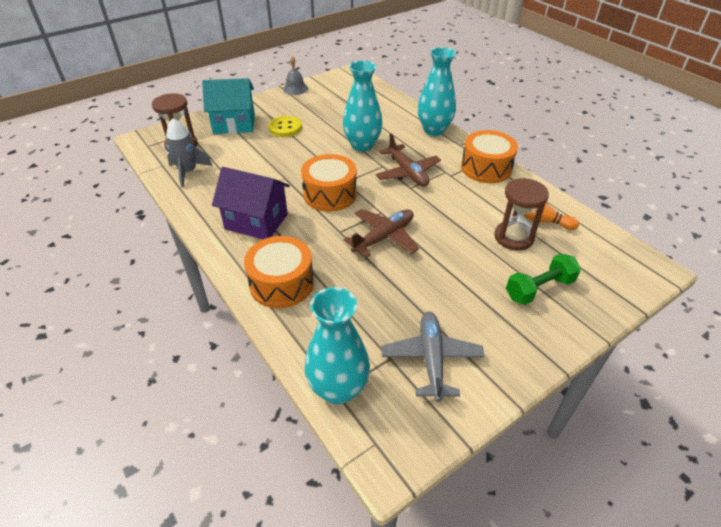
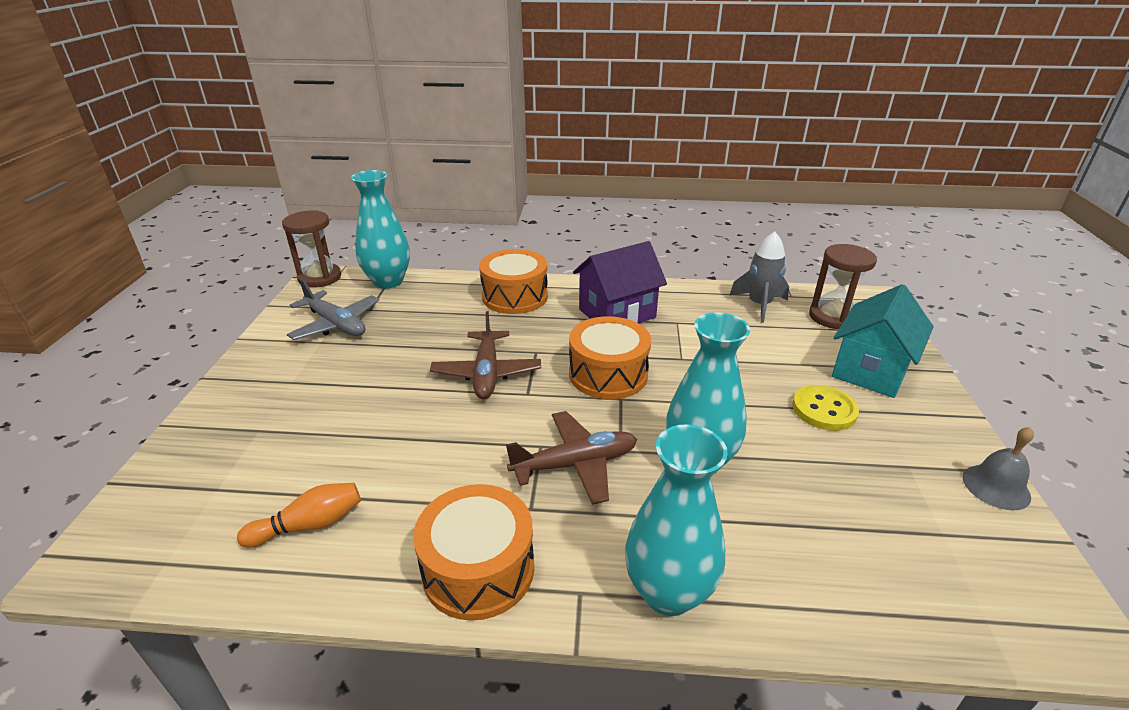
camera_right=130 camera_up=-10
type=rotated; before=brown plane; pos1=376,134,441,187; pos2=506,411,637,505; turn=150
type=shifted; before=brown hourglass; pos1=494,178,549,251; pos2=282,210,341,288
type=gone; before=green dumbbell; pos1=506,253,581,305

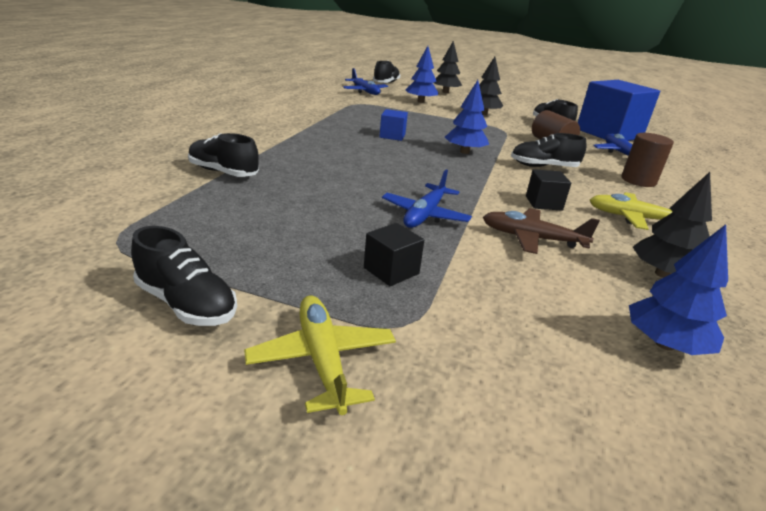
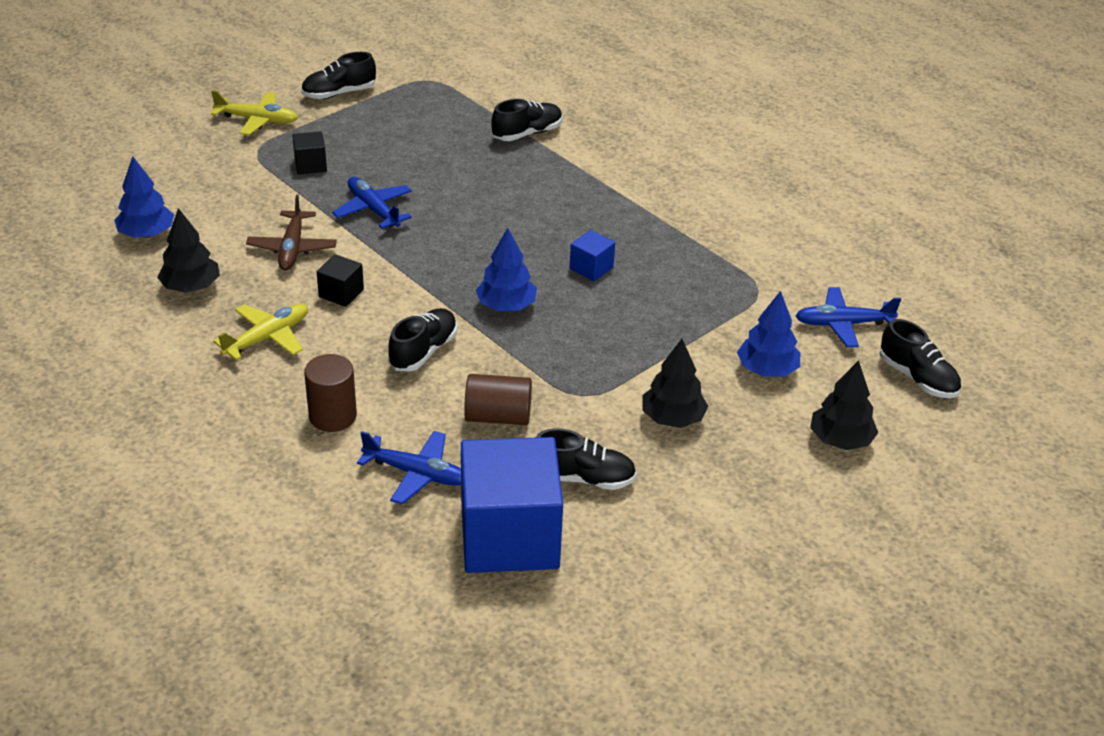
camera_right=120 camera_up=10
type=rotated; before=brown plane; pos1=483,208,600,254; pos2=246,194,337,271; turn=135

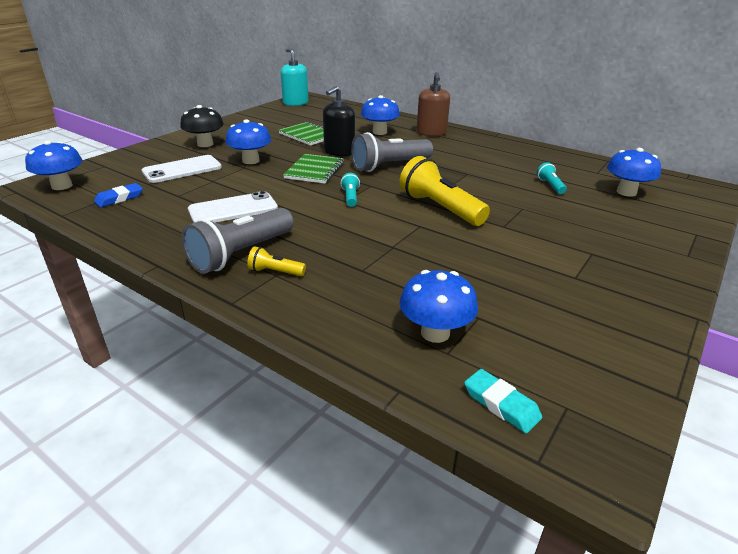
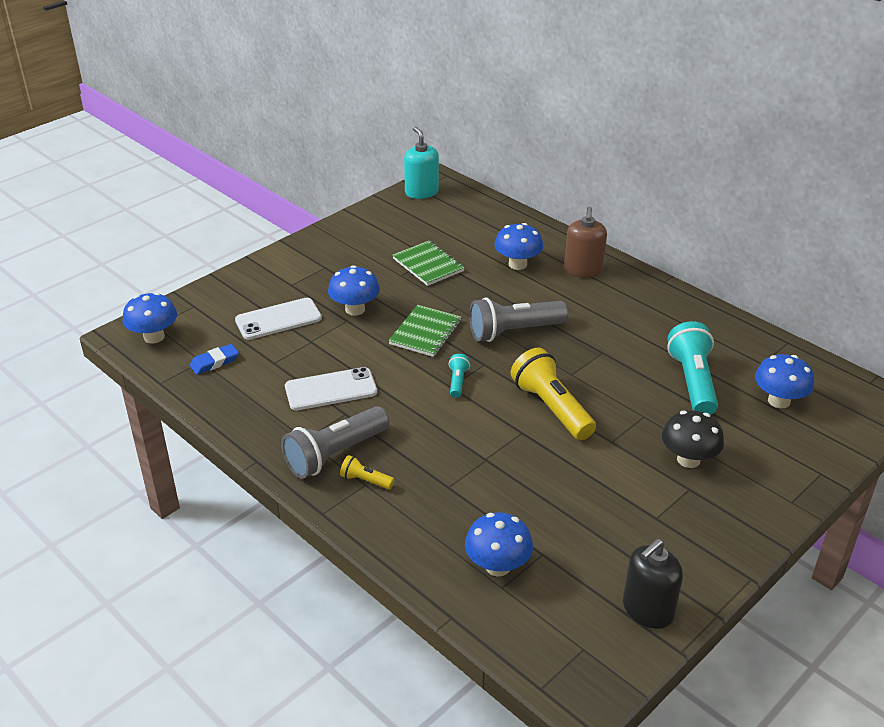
camera_right=10 camera_up=5
type=shifted; before=black mushroom; pos1=180,105,224,147; pos2=662,410,724,468
type=shifted; before=black soap dispenser; pos1=323,86,355,157; pos2=623,539,683,629
type=gone; before=turquoise eraser; pos1=464,369,542,433
type=scaled; before=turquoise flashlight; pos1=537,162,567,194; pos2=667,321,718,415; scale=2.13

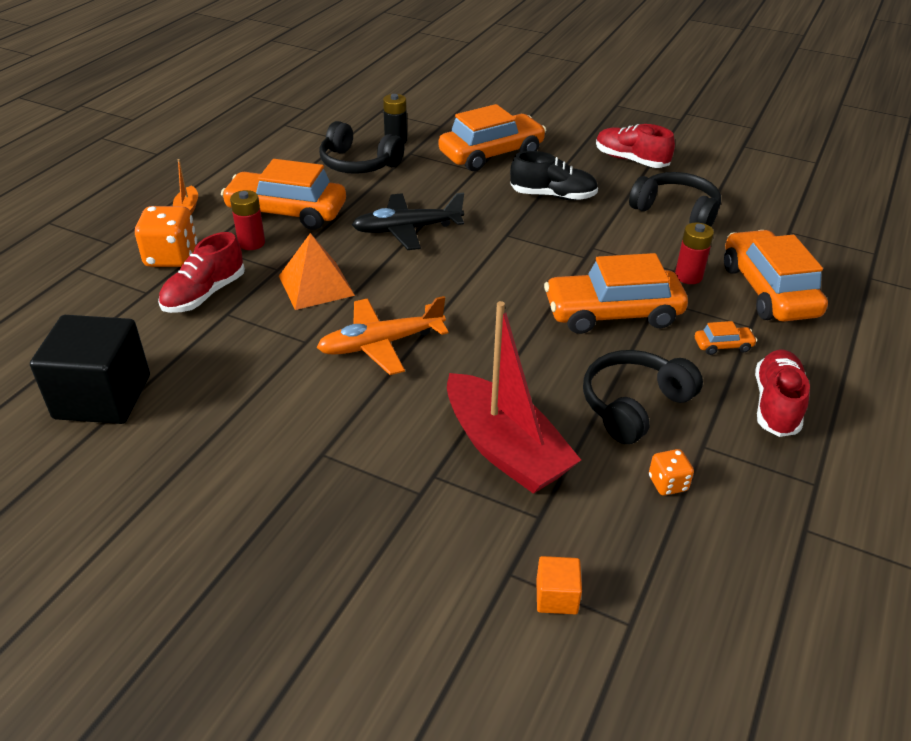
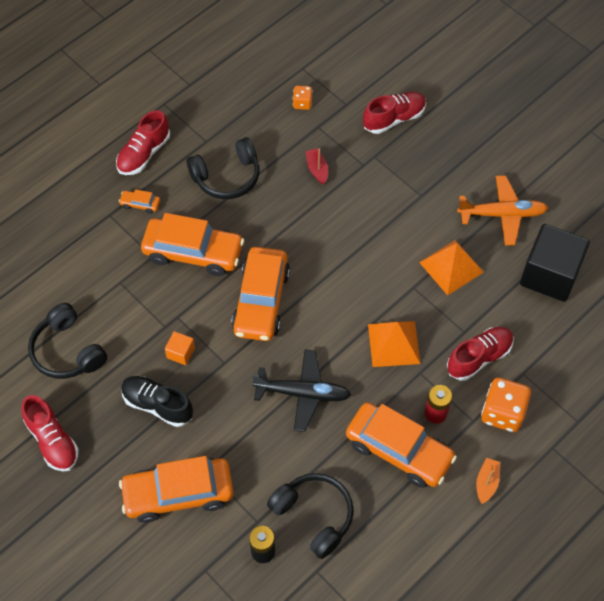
camera_right=-160 camera_up=20
type=shifted; before=orange plane; pos1=317,296,449,375; pos2=457,175,548,246
type=scaled; before=red boat; pos1=447,301,581,494; pos2=305,148,328,184; scale=0.42
type=shifted; before=orange cube; pos1=536,556,582,614; pos2=165,331,195,365
type=shifted; before=orange dice; pos1=649,449,694,495; pos2=293,86,313,110
type=gone; before=red battery; pos1=675,223,714,284
type=shifted; before=orange car; pos1=724,230,828,322; pos2=231,247,290,341
type=new; after=red shoe; pos2=363,92,426,134
type=new; after=orange pyramid; pos2=419,240,484,295

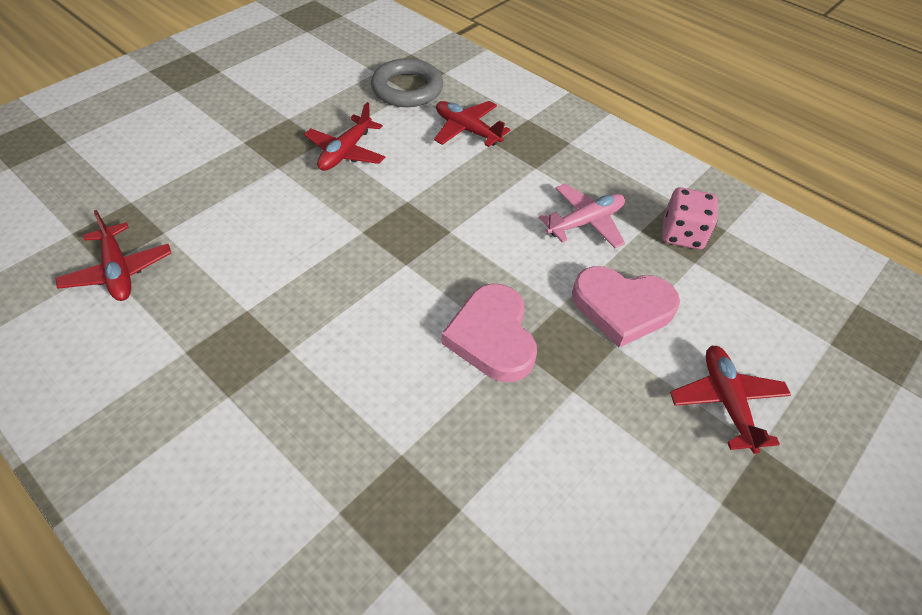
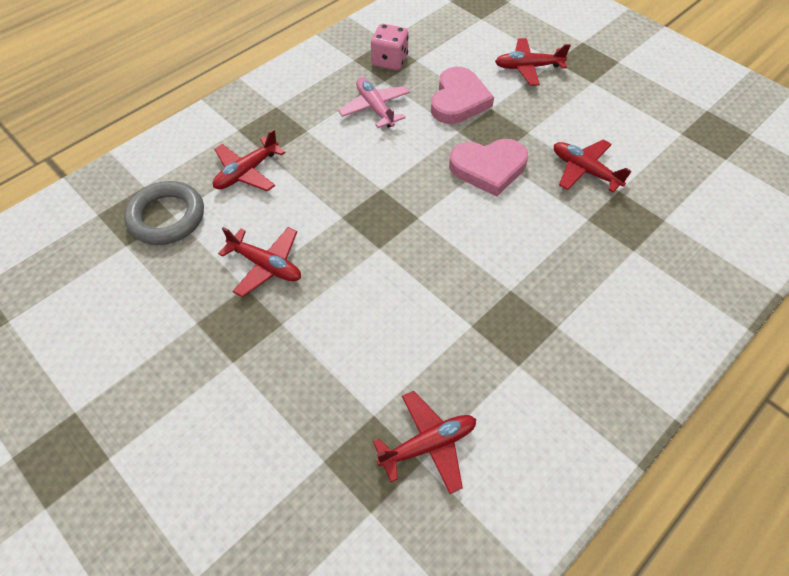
camera_right=-85 camera_up=5
type=new; after=red plane; pos2=554,139,631,192

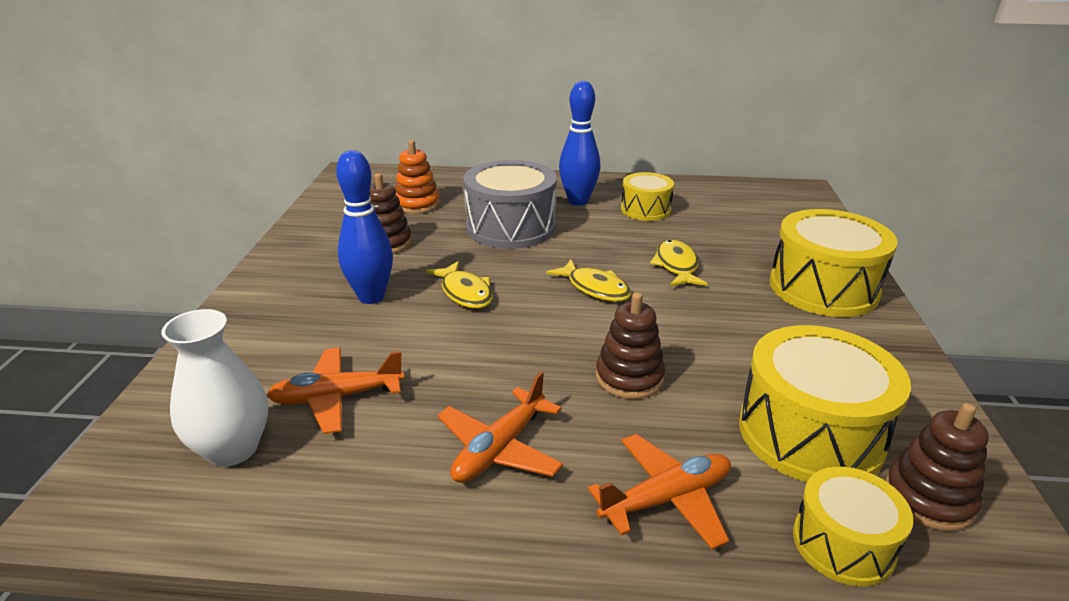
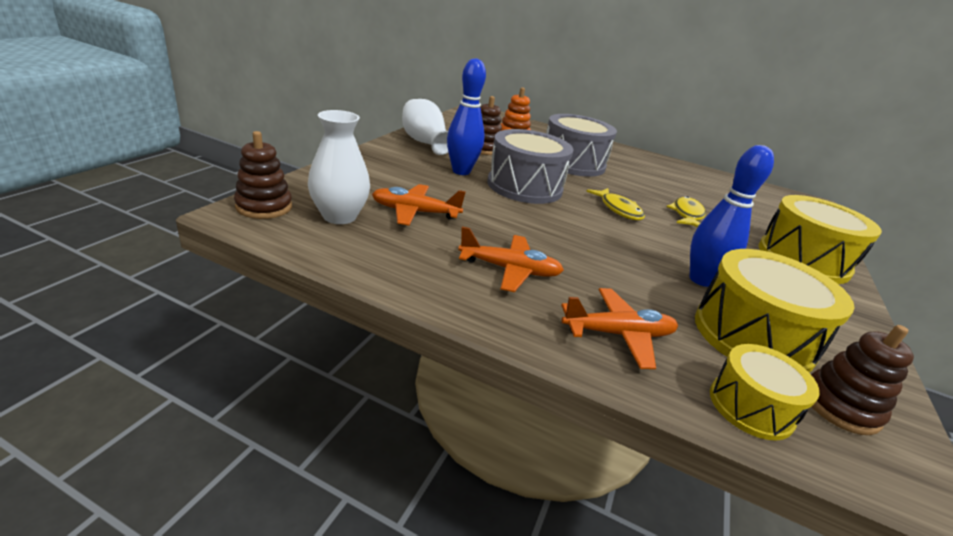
camera_right=15 camera_up=0
type=swapped; before=yellow fish; after=grey drum; pos1=426,261,493,309; pos2=487,129,574,204
type=rotated; before=orange plane; pos1=437,372,563,483; pos2=458,226,564,292; turn=-135
type=shifted; before=blue bowling pin; pos1=559,81,600,206; pos2=690,145,774,287
type=shifted; before=brown stacking toy; pos1=596,292,665,399; pos2=234,131,292,219
type=gone; before=yellow drum; pos1=621,172,674,221
type=new; after=white vase; pos2=402,99,448,155

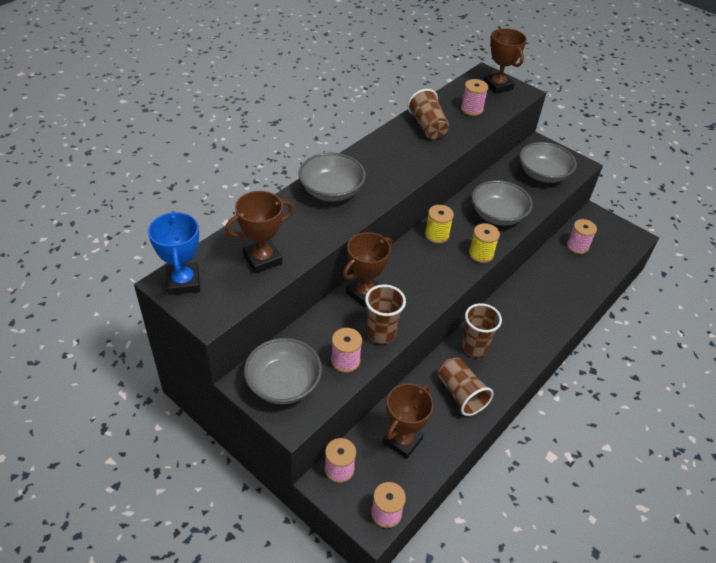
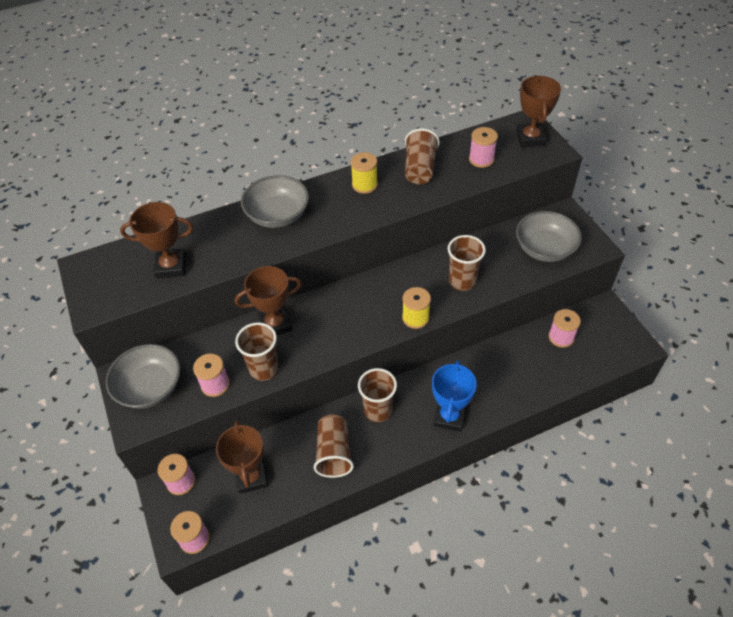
camera_right=30 camera_up=5
type=shifted; before=blue trophy; pos1=148,211,200,295; pos2=432,360,477,432
type=rotated; before=brown trophy; pos1=383,383,433,459; pos2=216,420,268,494; turn=-75
type=shifted; before=yellow spool; pos1=425,205,454,244; pos2=351,152,378,194
type=swapped; before=grey bowl; after=brown cup; pos1=472,180,533,226; pos2=448,235,486,291

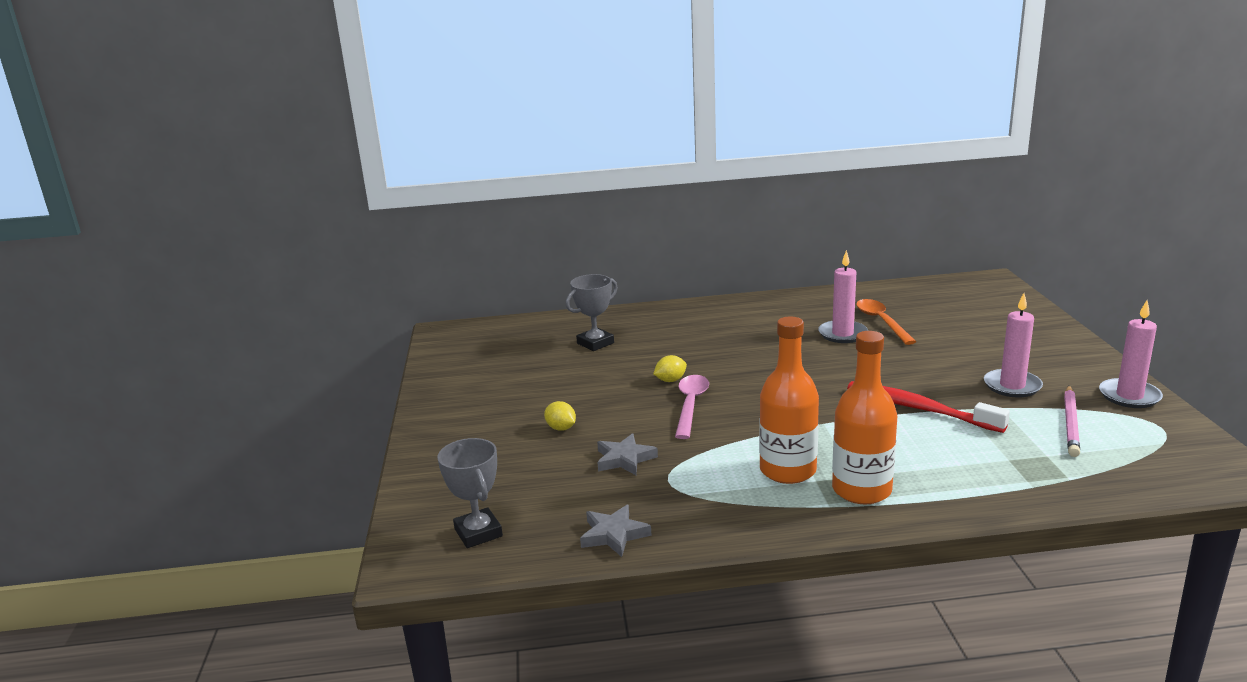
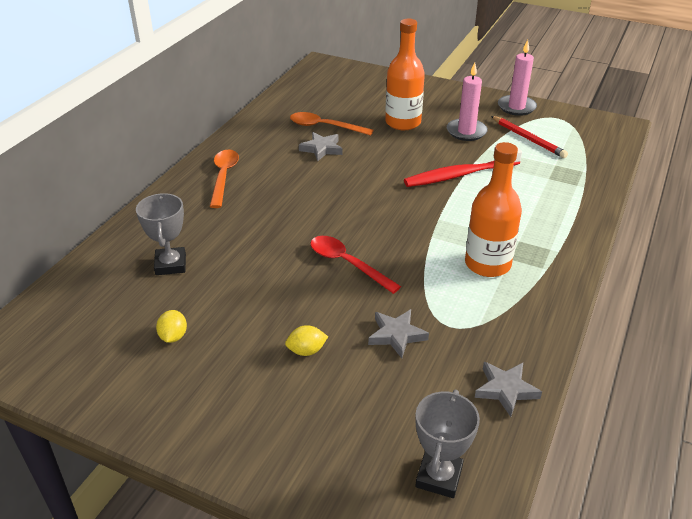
camera_right=-60 camera_up=15
type=rotated; before=grey trophy; pos1=437,438,503,548; pos2=415,390,480,498; turn=-75
type=shifted; before=yellow lemon; pos1=653,355,687,382; pos2=156,310,187,343
type=repainted; before=pink spoon; after=red spoon; pos1=675,375,709,439; pos2=310,236,401,294
type=swapped; before=pink candle; after=grey star; pos1=818,250,868,343; pos2=299,132,342,162
type=shifted; before=orange bottle; pos1=832,331,897,504; pos2=385,19,425,130
type=repainted; before=pink pencil; after=red pencil; pos1=1064,386,1080,457; pos2=491,116,568,158
type=new; after=orange spoon; pos2=210,149,239,208

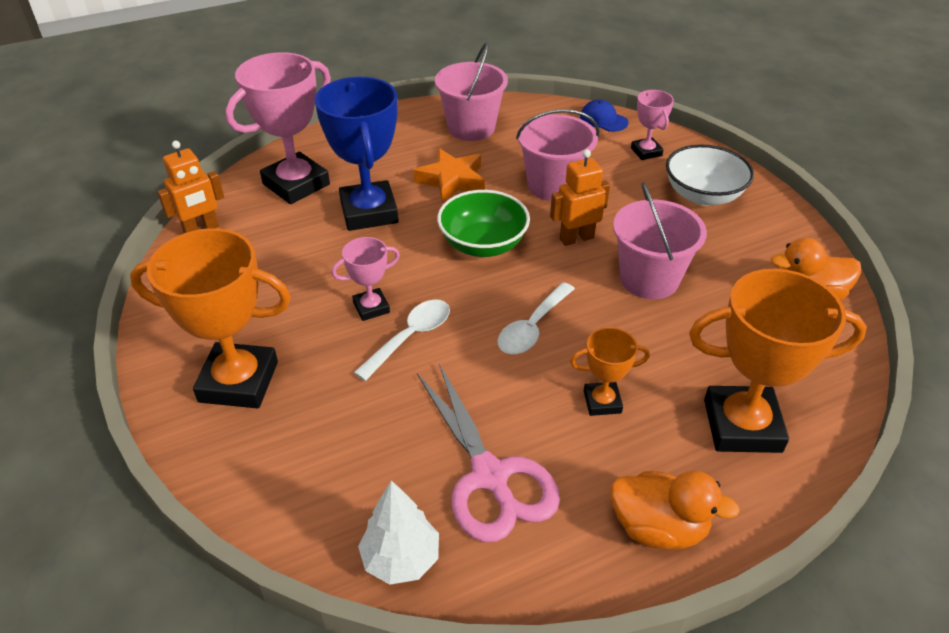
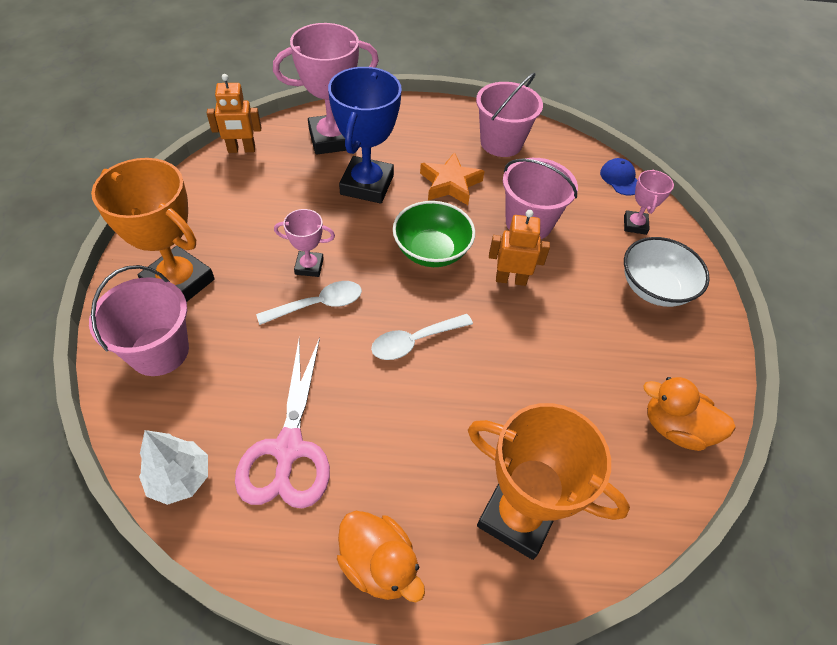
camera_right=25 camera_up=10
type=gone; before=orange trophy; pos1=570,328,650,416
type=shifted; before=pink bucket; pos1=613,182,707,299; pos2=89,265,189,376

